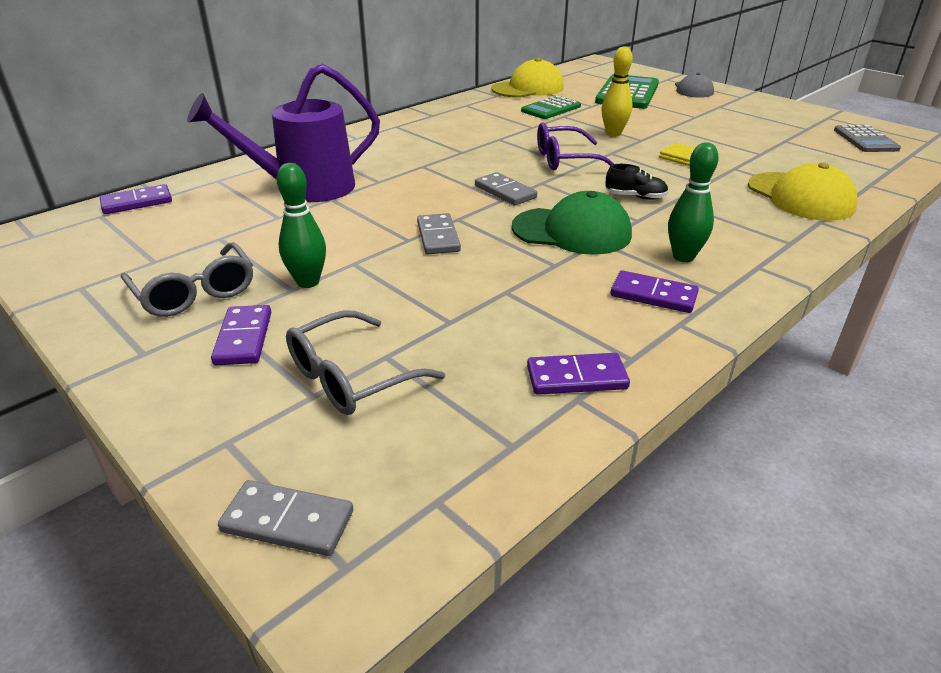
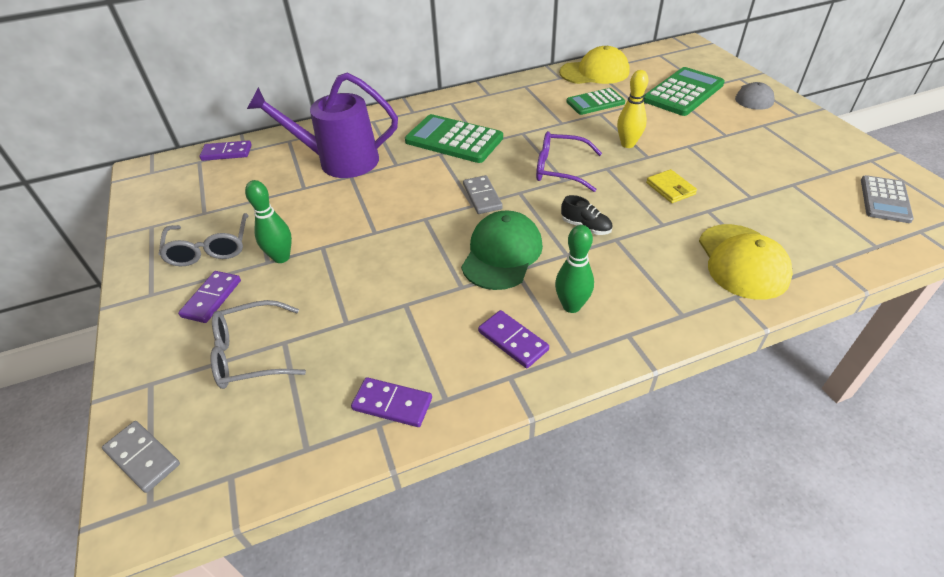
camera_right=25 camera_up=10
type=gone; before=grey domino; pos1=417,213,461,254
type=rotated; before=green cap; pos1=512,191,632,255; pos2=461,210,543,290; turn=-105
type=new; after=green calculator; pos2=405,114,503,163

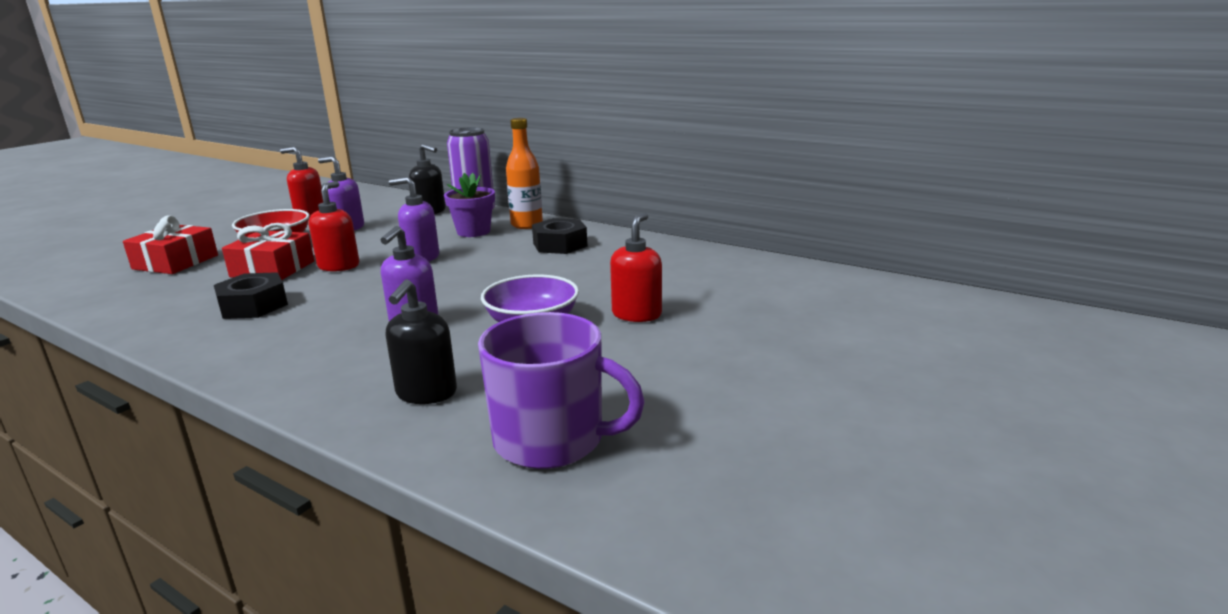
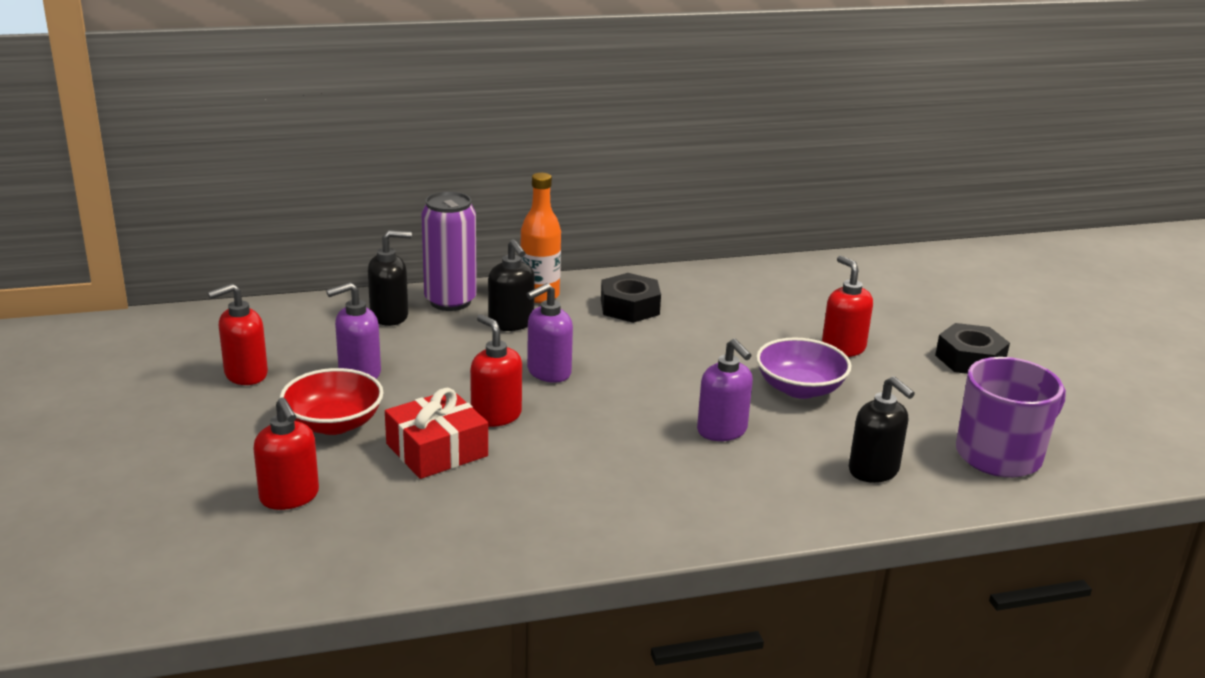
camera_right=-50 camera_up=5
type=swapped; before=red gift; after=red soap dispenser; pos1=123,216,218,274; pos2=253,398,319,510
type=shifted; before=black nut; pos1=214,272,288,319; pos2=935,323,1010,374
type=swapped; before=purple flower pot; after=black soap dispenser; pos1=444,173,495,237; pos2=488,239,535,331

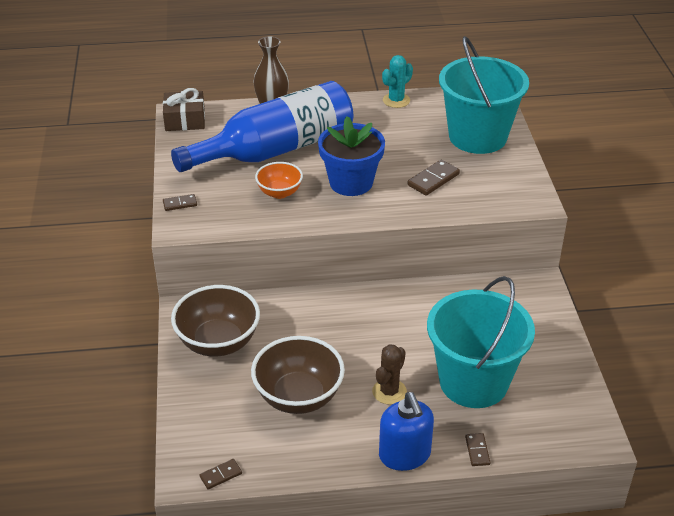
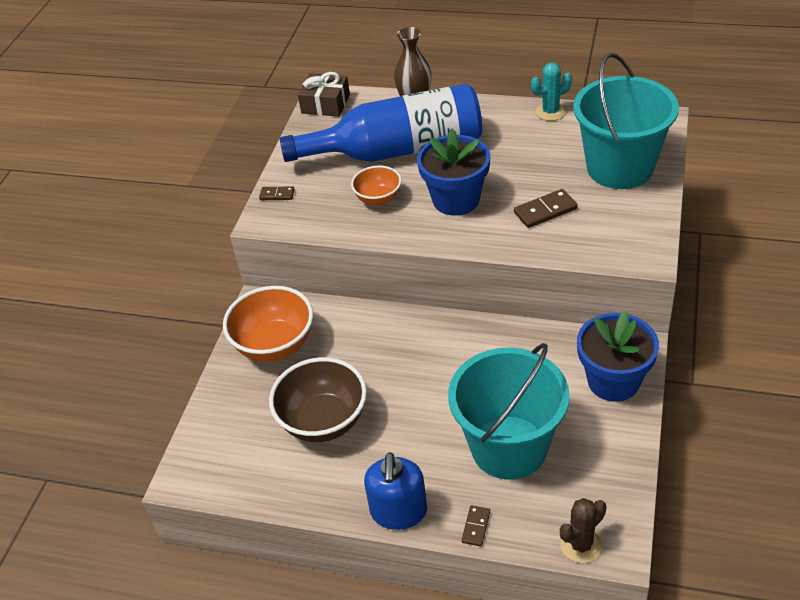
camera_right=25 camera_up=5
type=repainted; before=brown bowl; after=orange bowl; pos1=171,285,260,356; pos2=223,286,313,362
type=gone; before=brown domino; pos1=200,459,242,489
type=shifted; before=brown cactus; pos1=372,344,407,405; pos2=560,498,607,563
type=new; after=blue flower pot; pos2=577,311,659,402

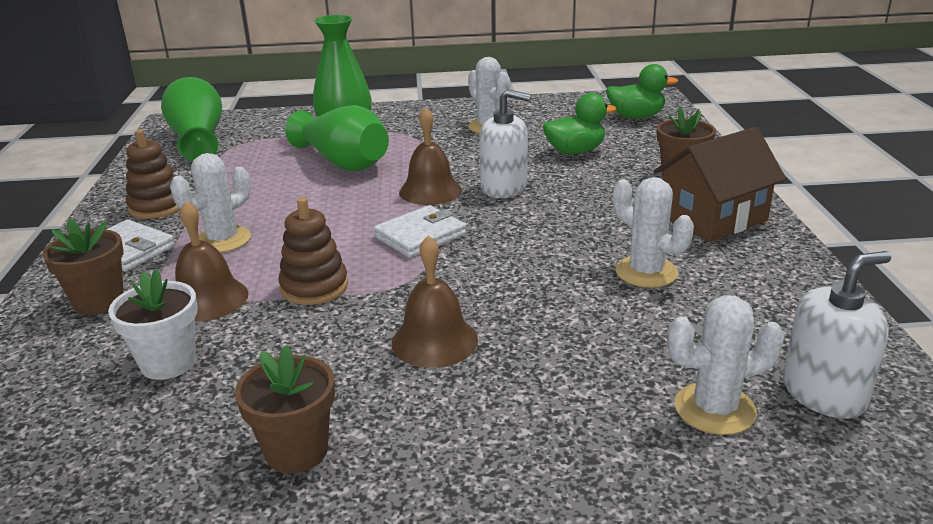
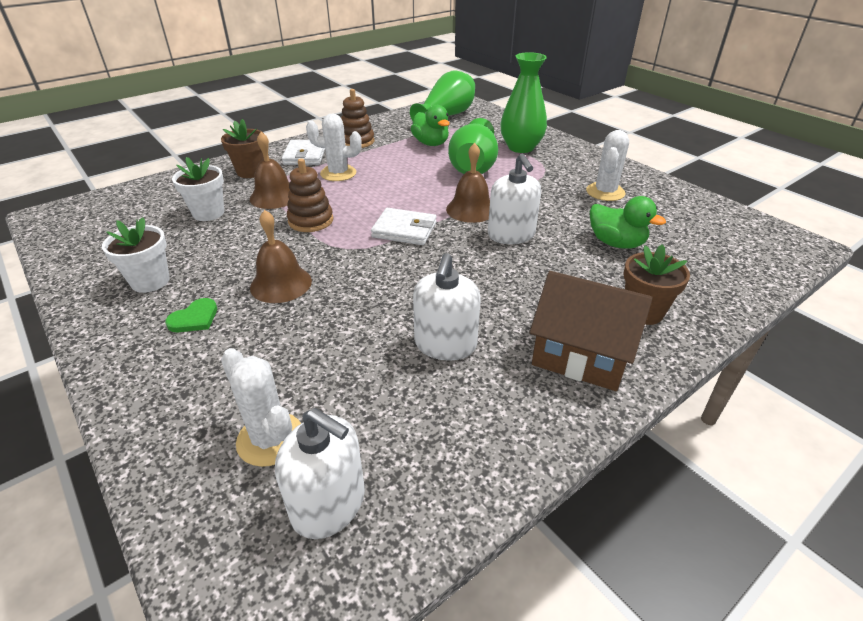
camera_right=55 camera_up=10
type=repainted; before=brown flower pot; after=white flower pot; pos1=235,345,335,474; pos2=102,218,170,293
type=shifted; before=green duck; pos1=606,64,678,119; pos2=411,105,450,146
type=swapped; before=white cactus; after=white soap dispenser; pos1=613,177,694,288; pos2=413,253,481,361
type=new; after=green heart; pos2=165,298,217,332

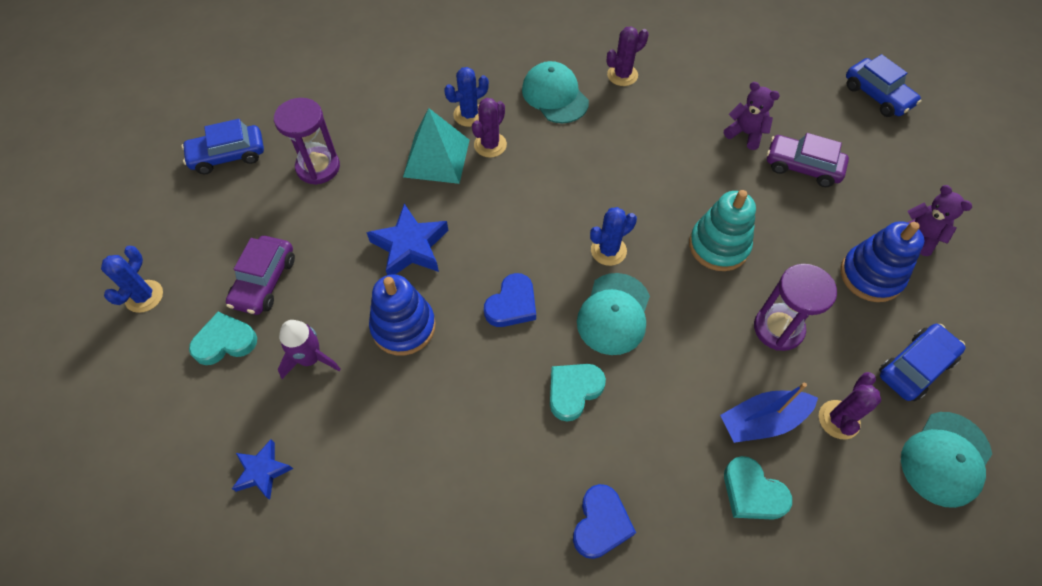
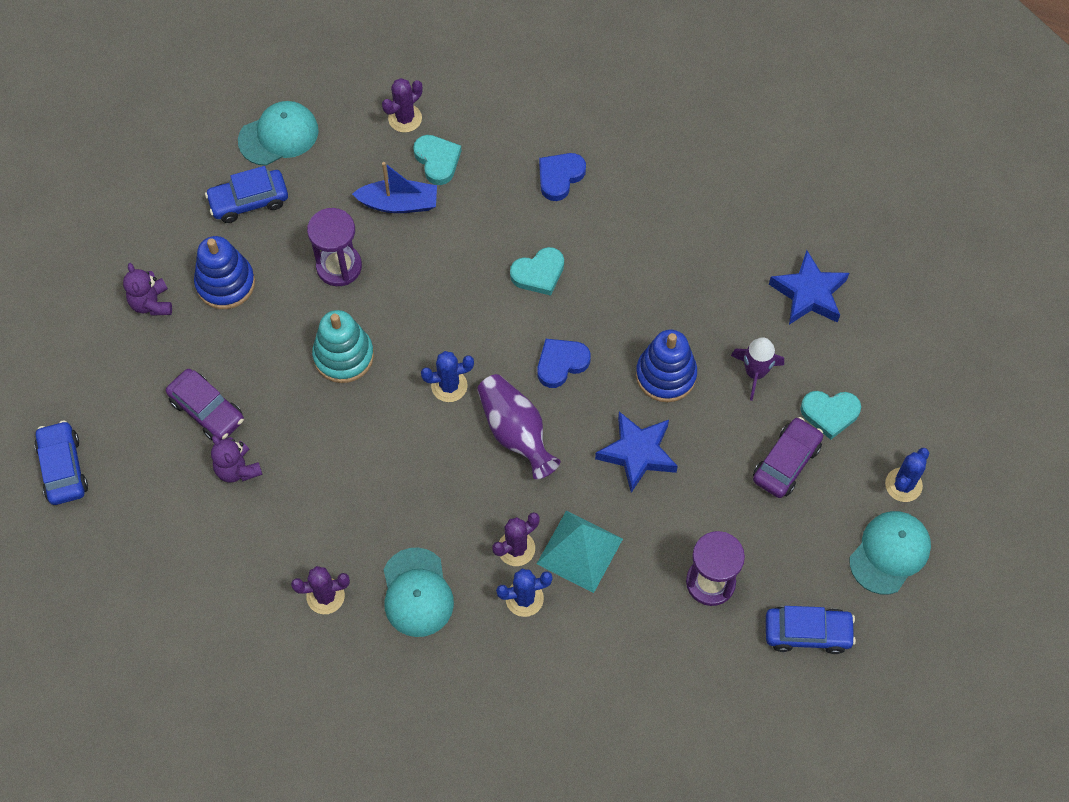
camera_right=-160 camera_up=5
type=scaled; before=blue star; pos1=232,439,293,500; pos2=769,250,849,325; scale=1.64
type=shifted; before=turquoise cap; pos1=577,273,650,355; pos2=850,511,931,594
type=shifted; before=purple cactus; pos1=819,372,881,439; pos2=382,78,423,133
type=new; after=purple vase; pos2=477,374,560,479

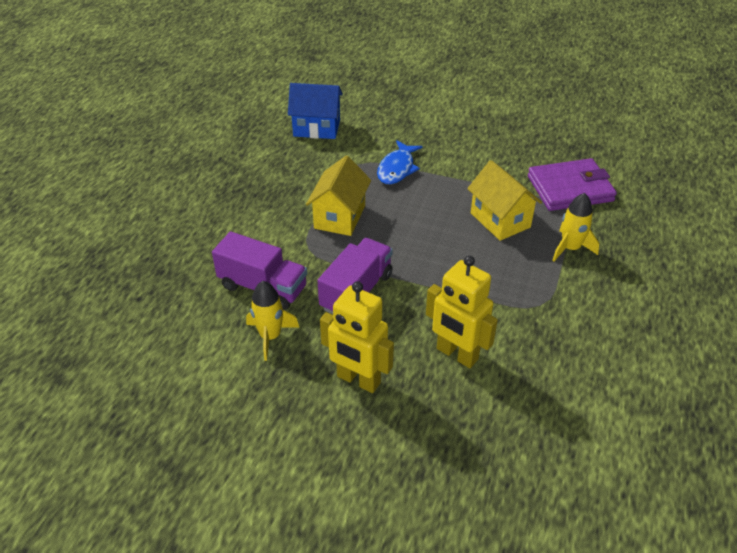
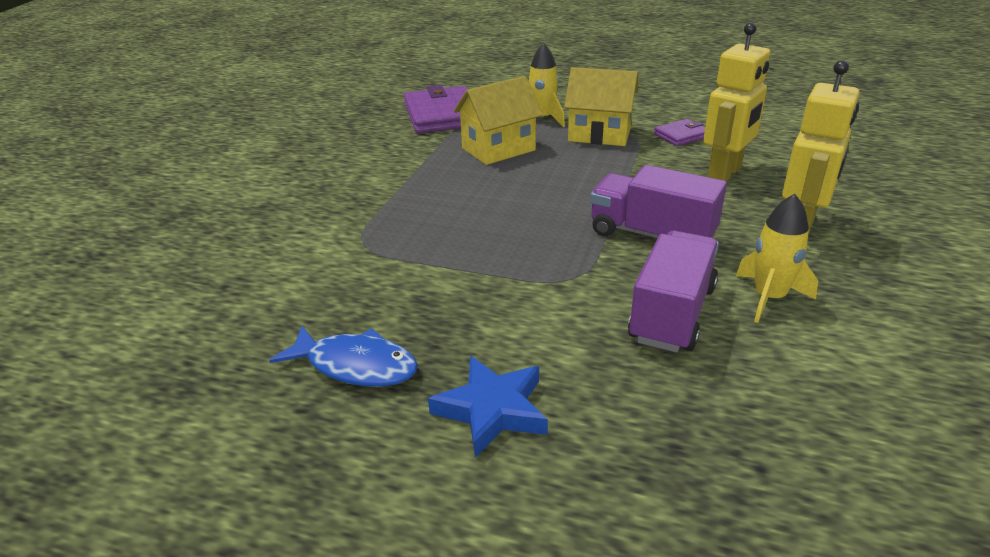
camera_right=-90 camera_up=-10
type=gone; before=blue house; pos1=288,83,343,139
type=shifted; before=yellow house; pos1=306,156,371,236; pos2=564,67,638,146
type=shifted; before=blue fish; pos1=377,140,423,184; pos2=269,325,418,387
type=new; after=blue star; pos2=428,356,548,457
type=new; after=purple wallet; pos2=654,119,705,146

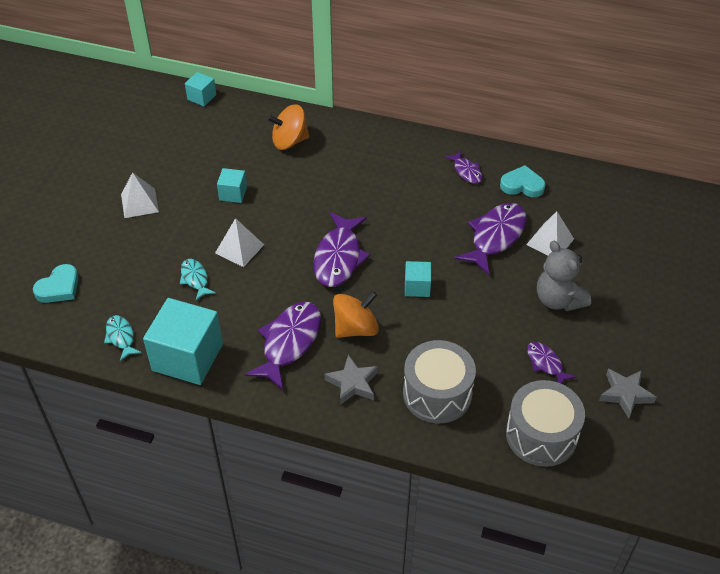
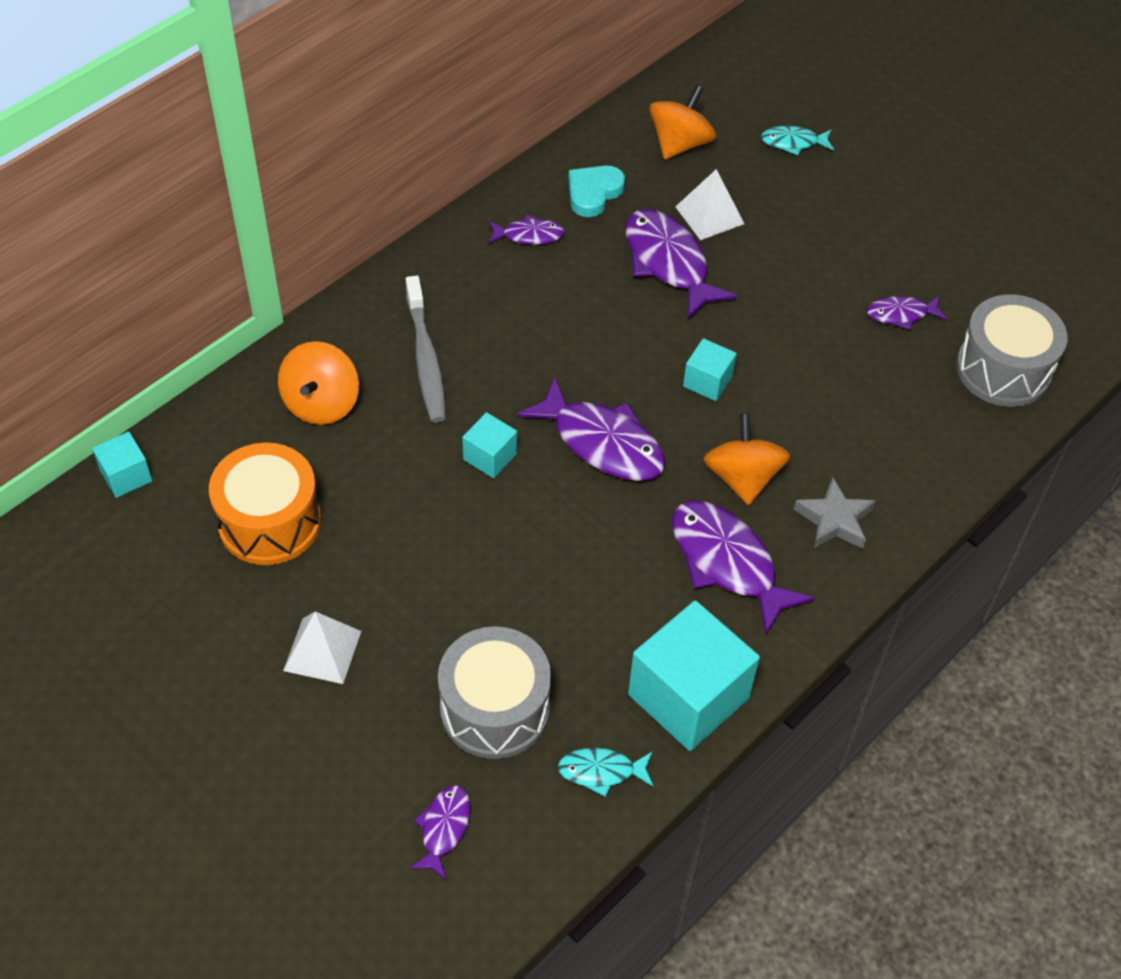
camera_right=-65 camera_up=5
type=swapped; before=turquoise heart; after=purple fish; pos1=33,264,79,303; pos2=409,785,471,879
type=shifted; before=turquoise fish; pos1=180,259,216,300; pos2=761,126,834,155
type=gone; before=white pyramid; pos1=215,218,264,267
type=shifted; before=turquoise cube; pos1=217,168,247,203; pos2=462,412,517,478
type=shifted; before=grey drum; pos1=403,340,476,423; pos2=438,626,551,759
type=gone; before=grey teddy bear; pos1=537,241,591,311
type=gone; before=grey star; pos1=599,369,657,418
type=new; after=orange drum; pos2=209,443,321,565
type=new; after=grey toothbrush; pos2=406,276,446,423
type=new; after=orange spinning top; pos2=649,85,716,160

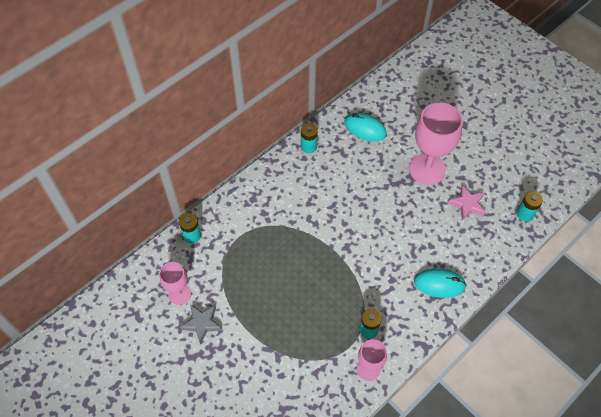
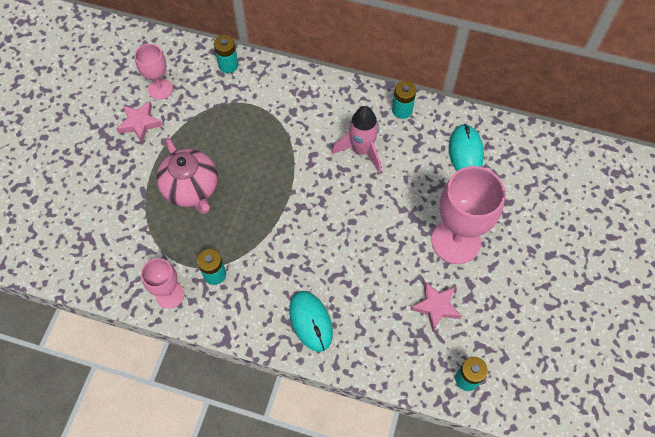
camera_right=60 camera_up=5
type=repainted; before=grey star; after=pink star; pos1=180,305,222,345; pos2=116,101,163,142
type=new; after=pink teapot; pos2=156,138,218,214
type=new; after=pink rocket; pos2=332,106,381,173

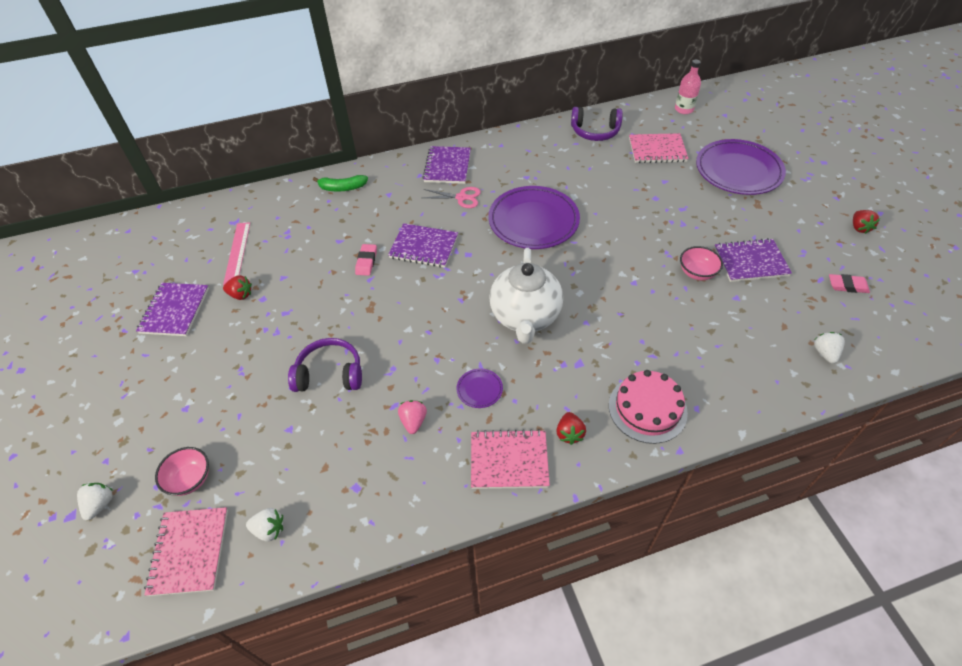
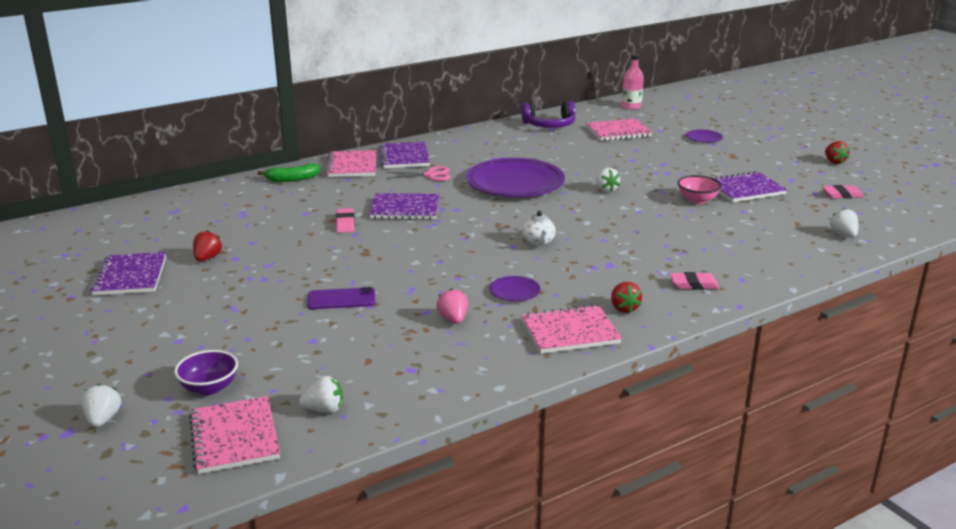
camera_right=-15 camera_up=-25
type=repainted; before=pink bowl; after=purple bowl; pos1=155,447,209,496; pos2=174,350,238,395
type=gone; before=pink ruler; pos1=223,222,250,285
type=rotated; before=red strawberry; pos1=223,275,252,300; pos2=193,230,223,261; turn=-75
type=swapped; before=purple headphones; after=purple phone; pos1=288,338,362,392; pos2=307,287,375,309
type=scaled; before=white teapot; pos1=489,248,563,344; pos2=522,211,556,246; scale=0.43
type=swapped; before=pink cake; after=pink eraser; pos1=609,370,688,444; pos2=670,272,719,290
type=scaled; before=purple plate; pos1=696,139,786,195; pos2=686,130,723,143; scale=0.42
type=new; after=pink notebook; pos2=326,150,376,177
type=new; after=white strawberry; pos2=596,168,620,192

